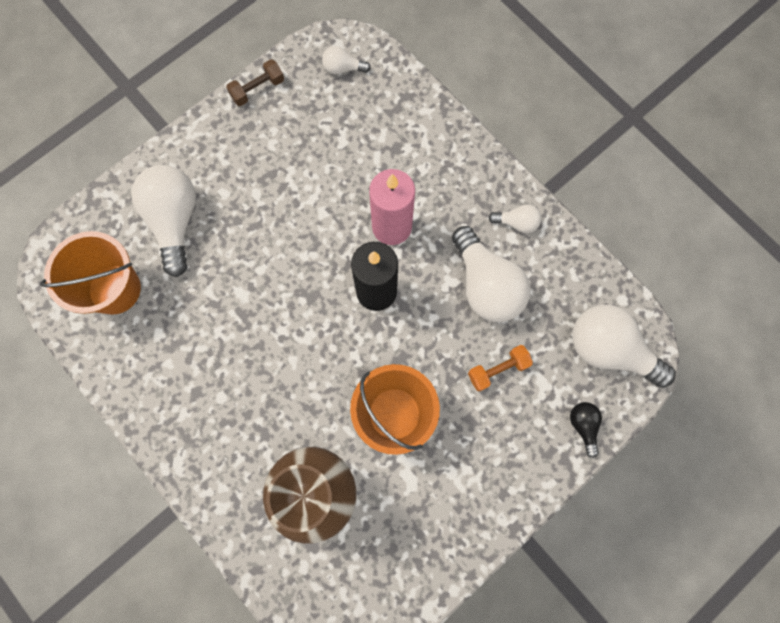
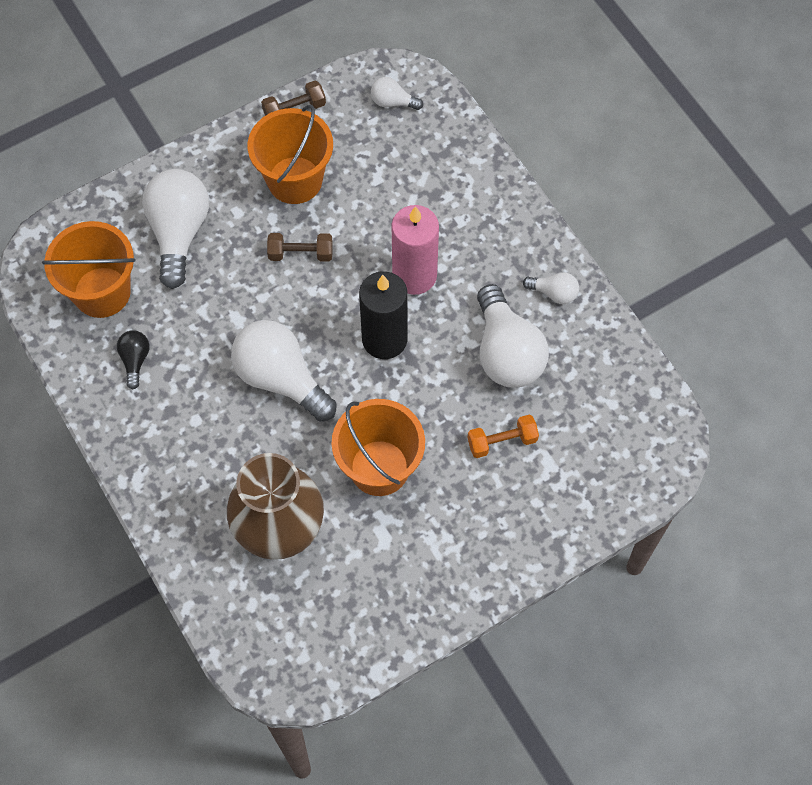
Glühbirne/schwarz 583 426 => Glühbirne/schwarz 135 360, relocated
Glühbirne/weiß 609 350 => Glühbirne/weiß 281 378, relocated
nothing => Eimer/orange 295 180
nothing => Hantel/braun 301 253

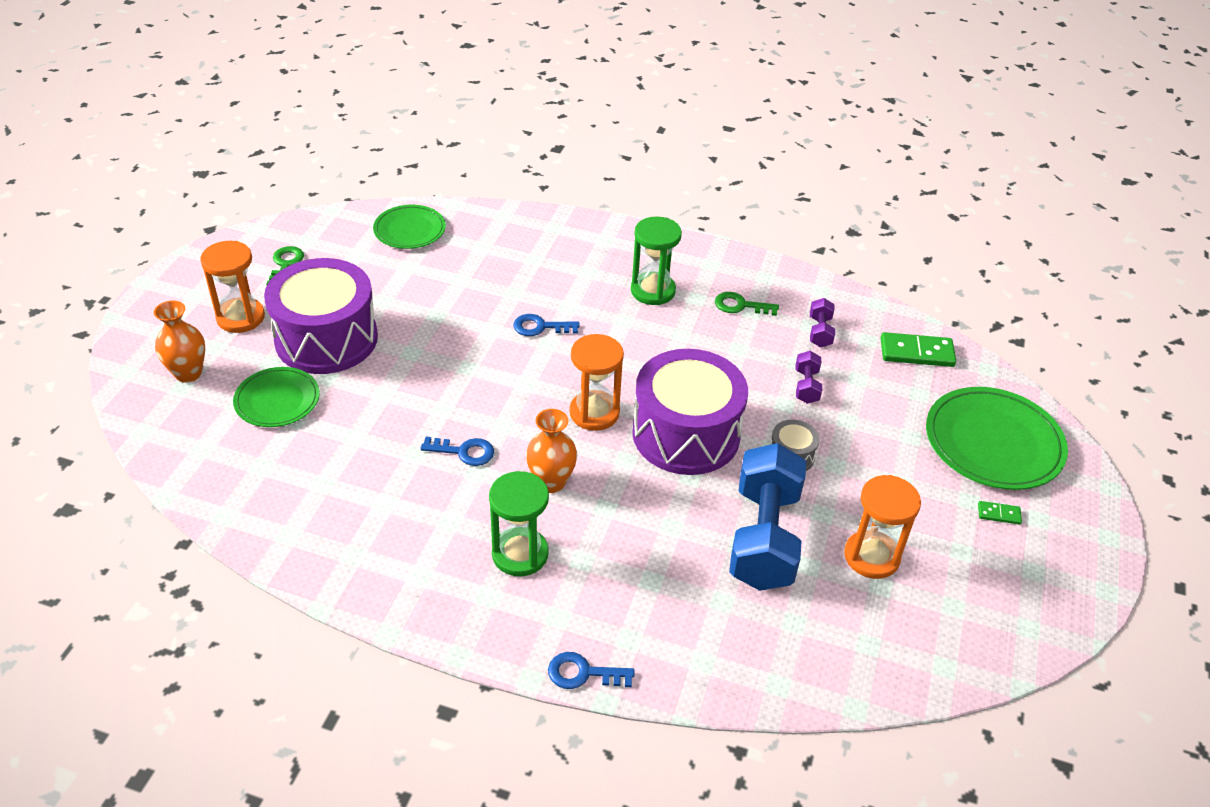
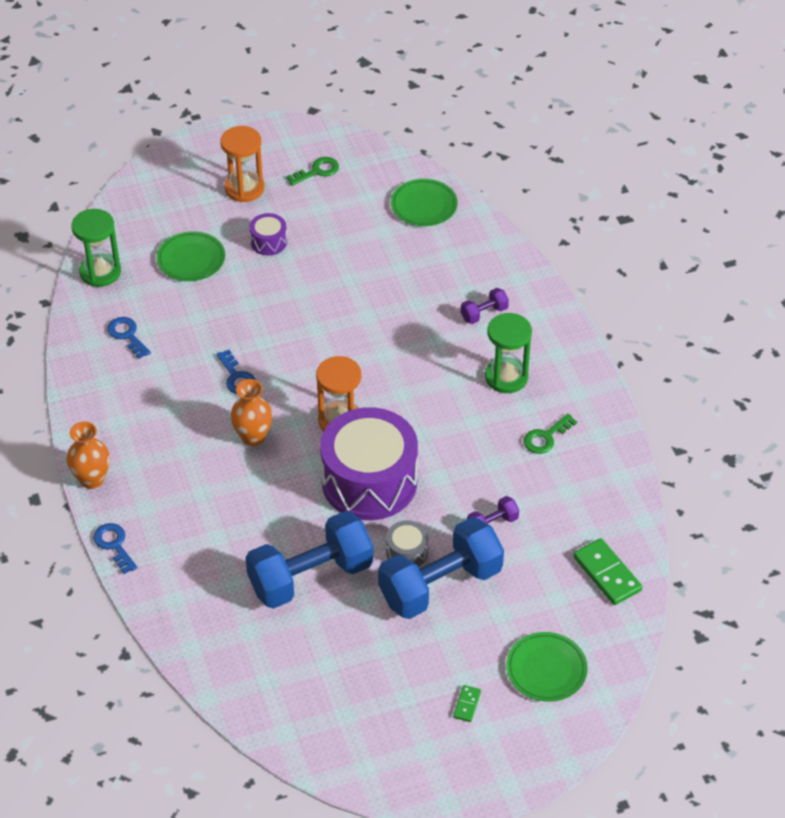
Vase/orange 188 373 => Vase/orange 92 479, relocated
Sanduhr/grün 520 554 => Sanduhr/grün 100 272, relocated
Schlüssel/blau 540 327 => Schlüssel/blau 127 335, relocated
Trommel/lila 326 339 => Trommel/lila 268 242, x0.42
nothing => Hantel/blau 440 585
Dominostein/grün 999 514 => Dominostein/grün 467 704, 45 degrees clockwise
Hantel/lila 820 332 => Hantel/lila 484 313, relocated
Teller/grün 993 442 => Teller/grün 546 669, x0.61
Schlüssel/grün 740 305 => Schlüssel/grün 546 437, 105 degrees counterclockwise
Sanduhr/orange 871 556 => nothing

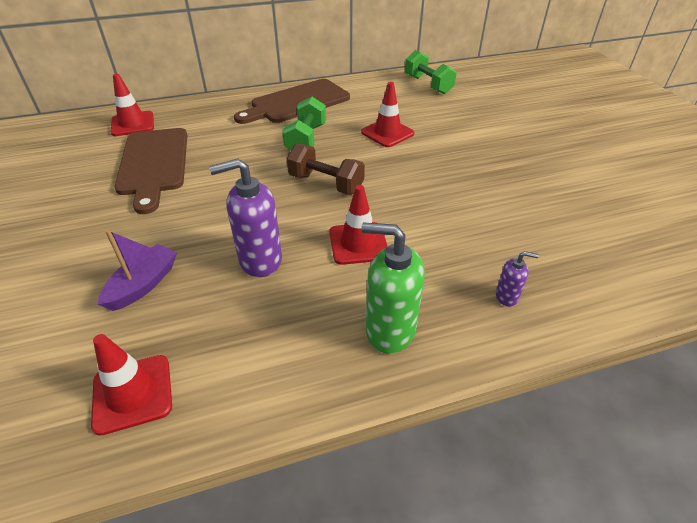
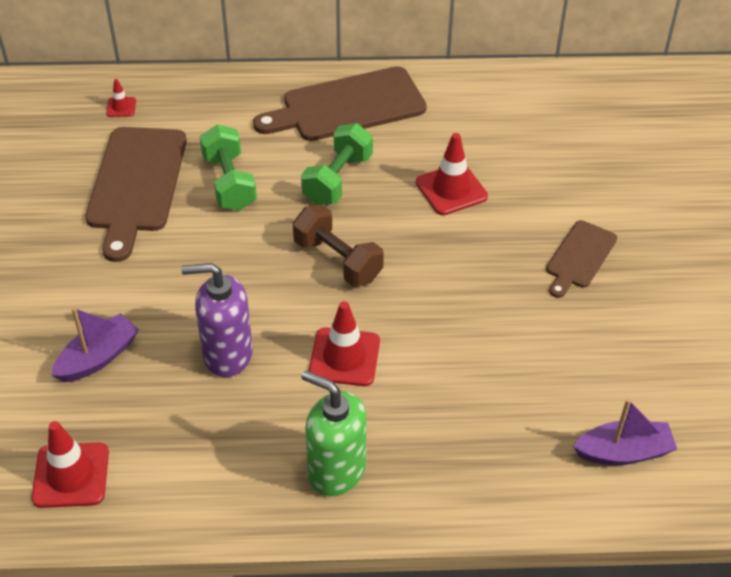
Leitkegel/rot 133 124 => Leitkegel/rot 121 107, x0.52
Hantel/grün 428 85 => Hantel/grün 229 183, relocated
nothing => Schneidebrett/braun 579 257
nothing => Boot/lila 623 452
Seifenspender/lila 507 297 => nothing

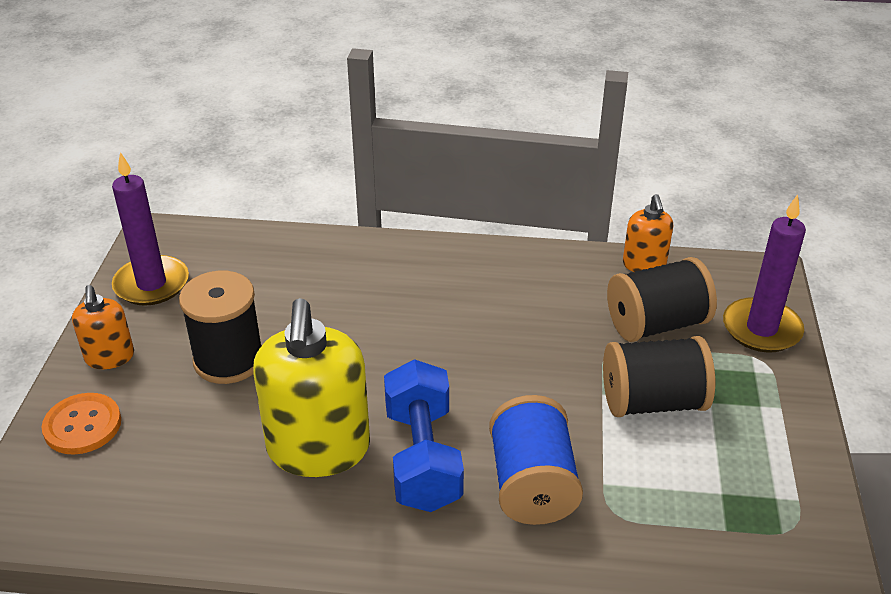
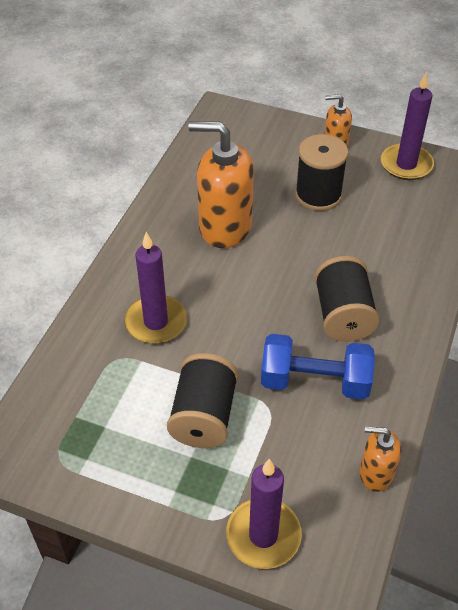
Garnrolle/blau 532 484 => Kerze/lila 156 322
Seifenspender/gelb 318 449 => Seifenspender/orange 224 227
Hantel/blau 422 458 => Hantel/blau 315 381, relocated
Garnrolle/schwarz 656 324 => Garnrolle/schwarz 343 315, relocated
Knopf/orange 82 425 => nothing

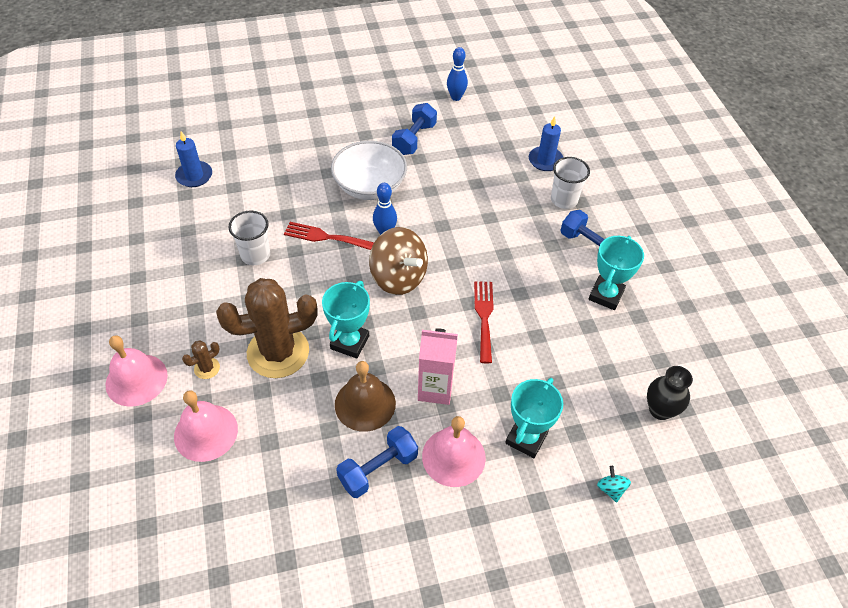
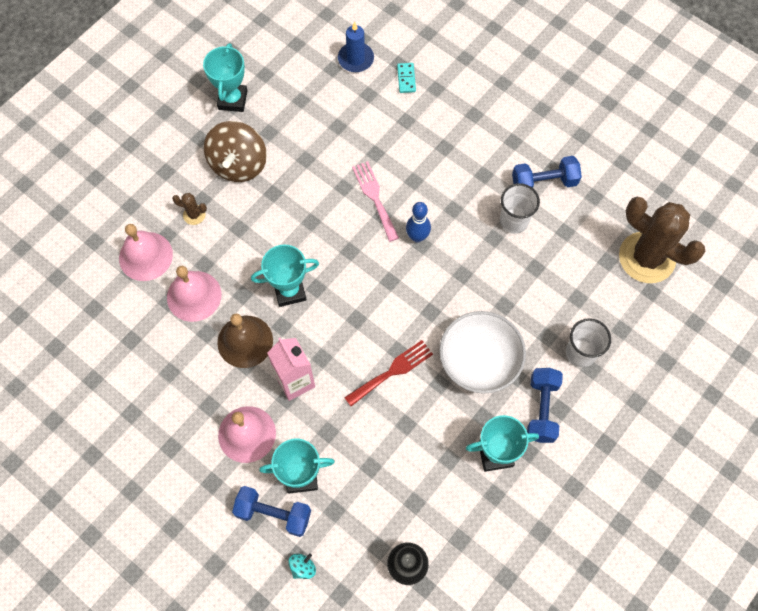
Glocke/rosa 136 379 => Glocke/rosa 194 296, relocated
nothing => Pokal/türkis 232 100
Kreisel/braun 398 277 => Kreisel/braun 238 164, relocated
Hantel/blau 378 469 => Hantel/blau 273 514, relocated
Gabel/rot 325 237 => Gabel/rosa 374 198
nothing => Dominostein/türkis 406 79
Schüssel/weiß 370 186 => Schüssel/weiß 479 361, relocated
Becher/weiß 255 255 => Becher/weiß 514 221, relocated
Kaktus/braun 278 352 => Kaktus/braun 646 257, relocated
Bowlingkegel/blau 456 97 => nothing
Kerze/blau 545 160 => nothing

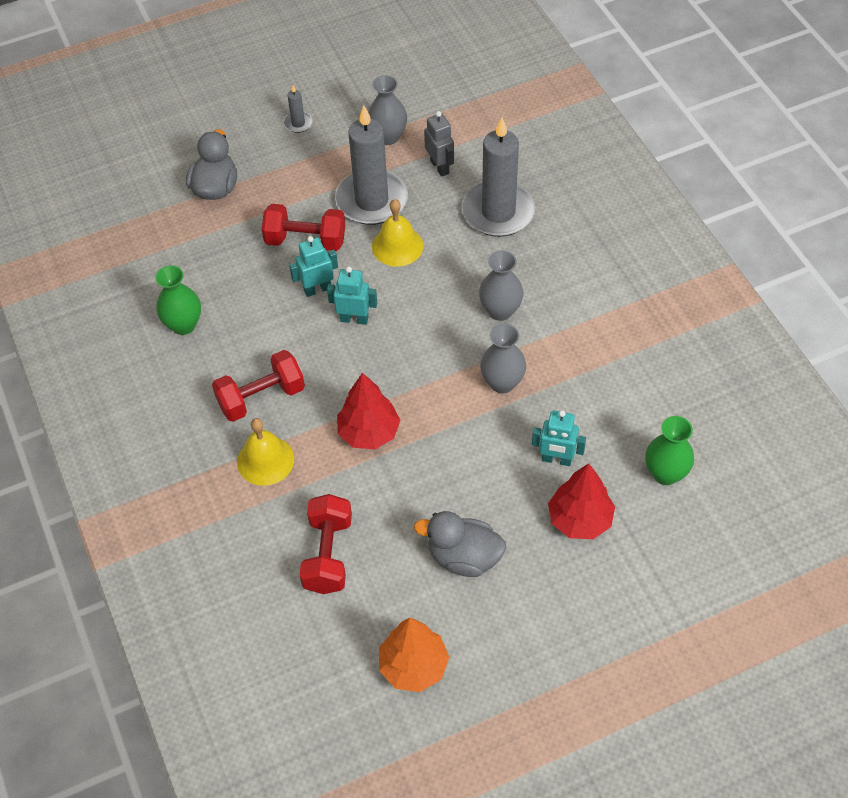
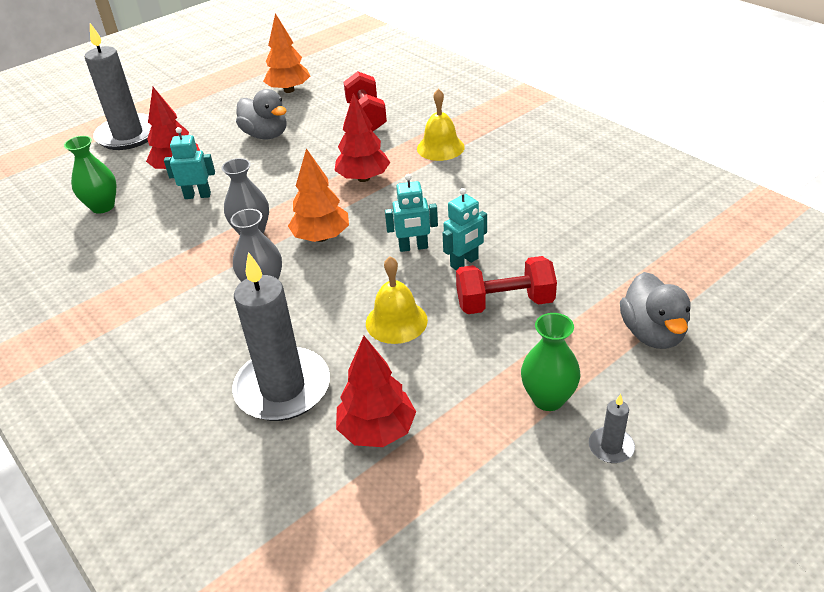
Kerze/grau 371 200 => Kerze/grau 128 135, relocated
Ente/grau 464 557 => Ente/grau 266 135, 45 degrees clockwise
nothing => Baum/orange 321 237
Roboter/grau 440 167 => Baum/rot 377 430
Vase/grün 183 325 => Vase/grün 548 399, relocated
Hantel/rot 261 397 => nothing
Vase/grau 388 137 => nothing

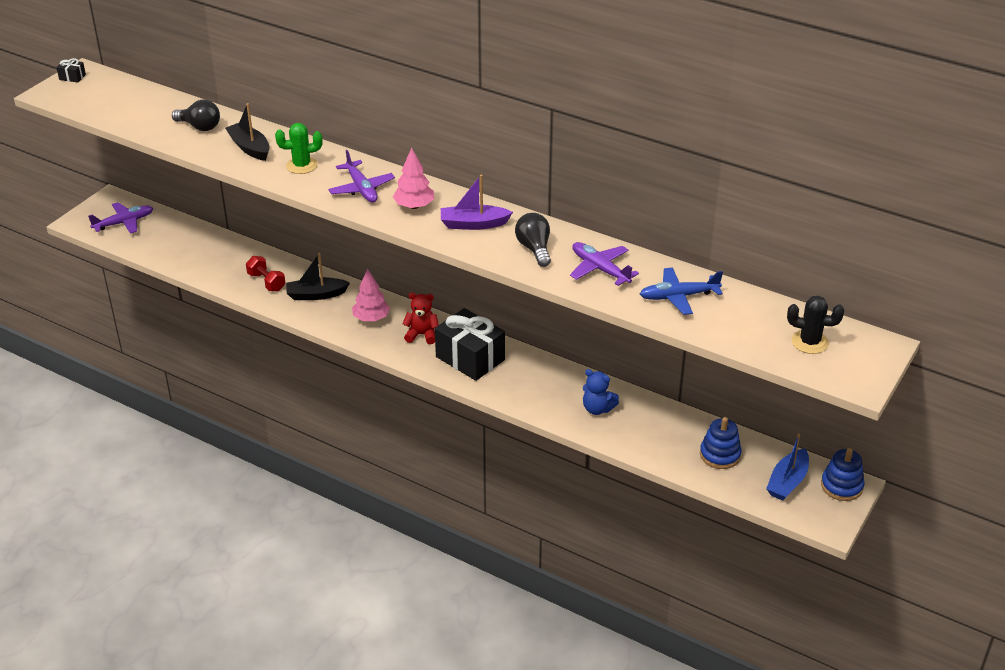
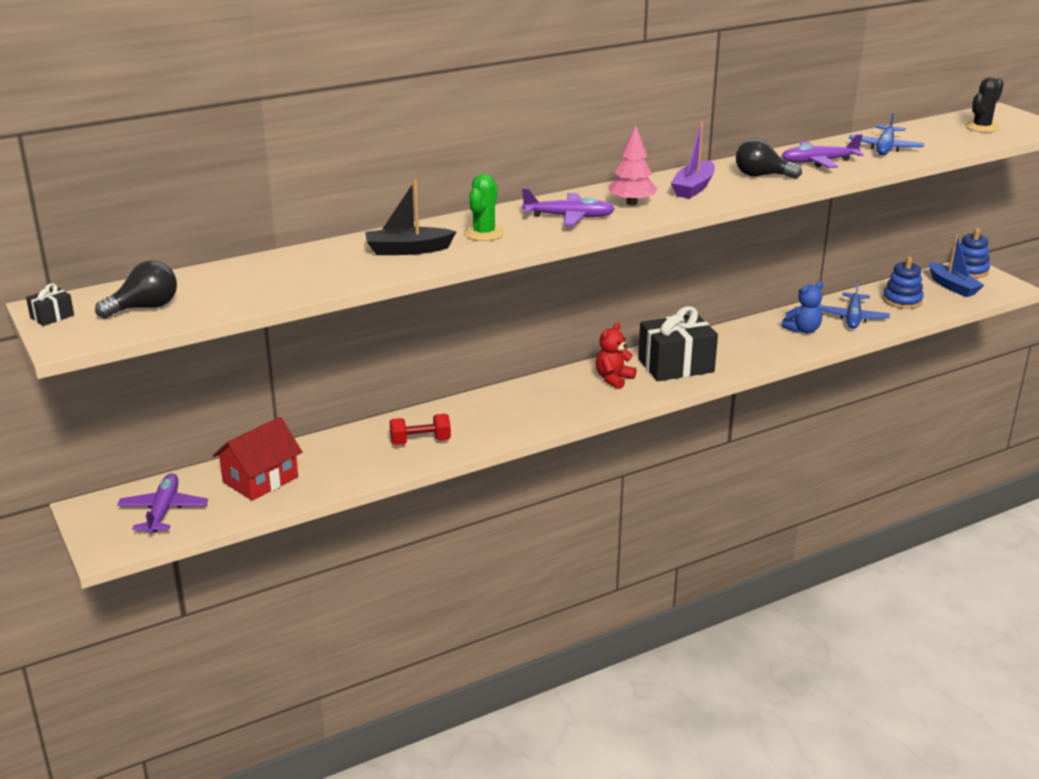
Glühbirne/schwarz 200 127 => Glühbirne/schwarz 145 308, relocated
nothing => Haus/rot 260 479
nothing => Flugzeug/blau 853 317
Boot/schwarz 316 295 => nothing
Baum/rosa 371 318 => nothing

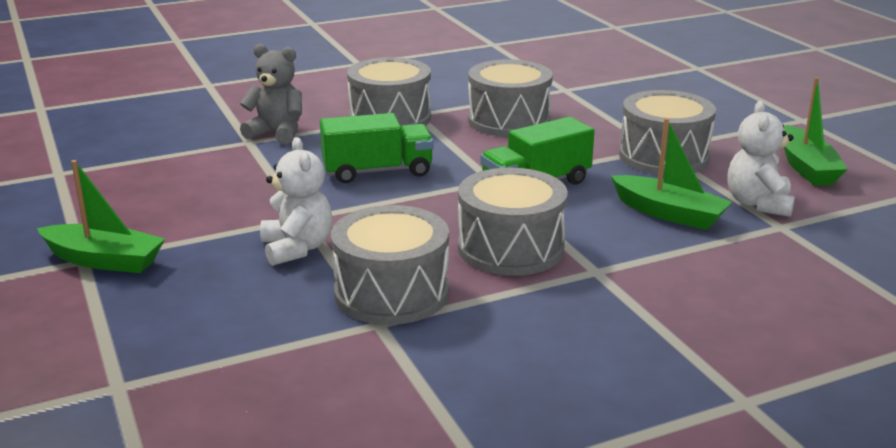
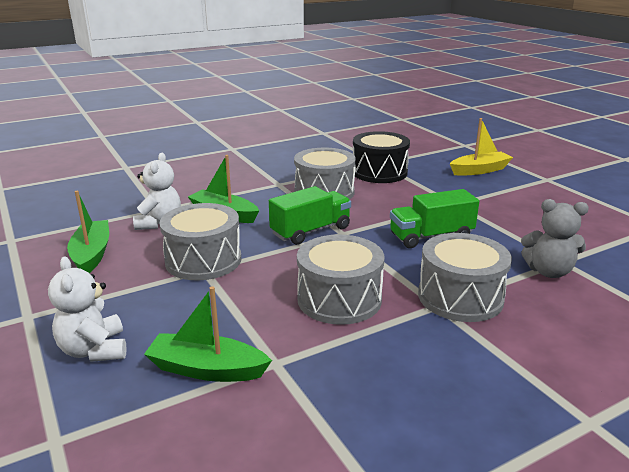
Teddybär/weiß 297 248 => Teddybär/weiß 94 350, relocated
Boot/grün 104 260 => Boot/grün 207 369, relocated
Trommel/grau 391 293 => Trommel/schwarz 379 172
nothing => Boot/gelb 479 170

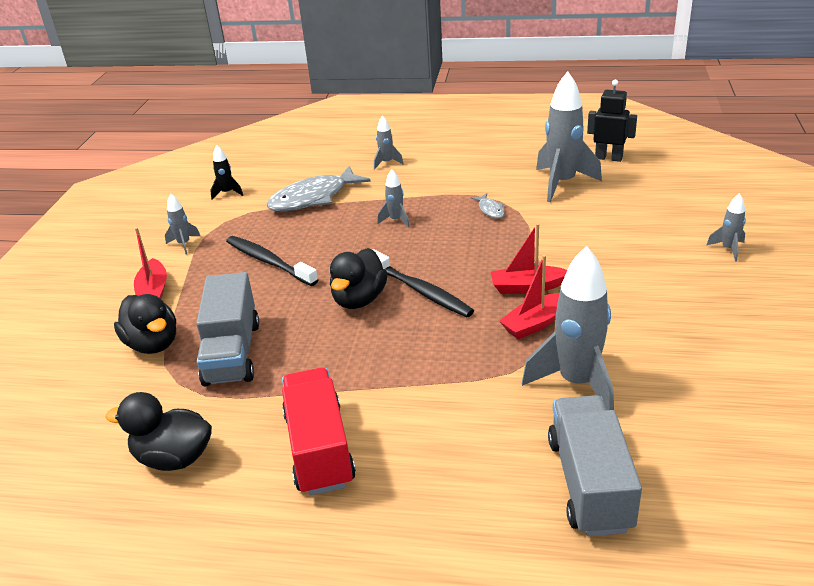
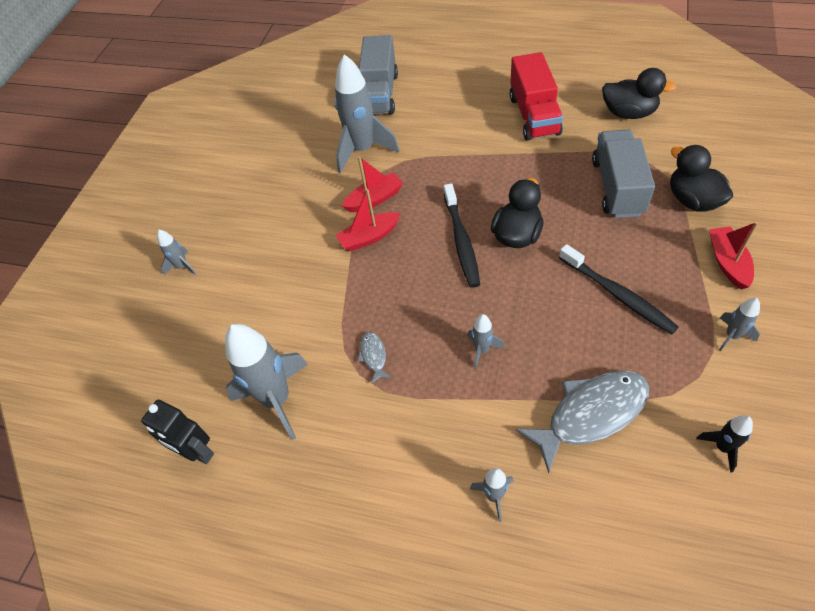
Boot/rot 527 287 => Boot/rot 369 237, 150 degrees clockwise
Zahnbürste/schwarz 421 291 => Zahnbürste/schwarz 461 241, 150 degrees counterclockwise

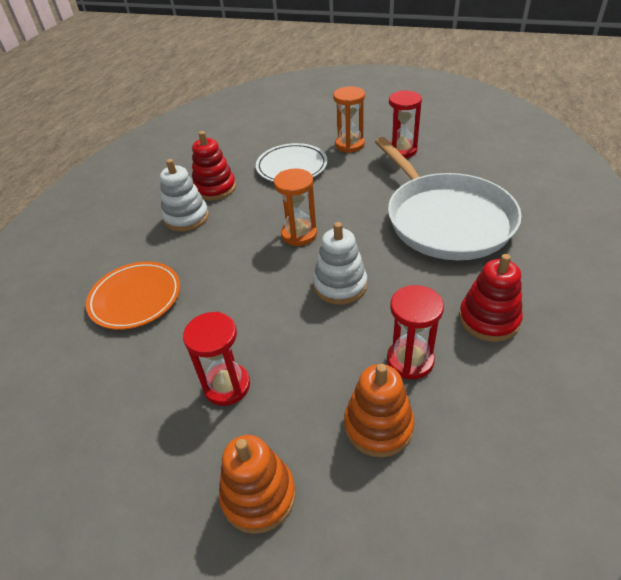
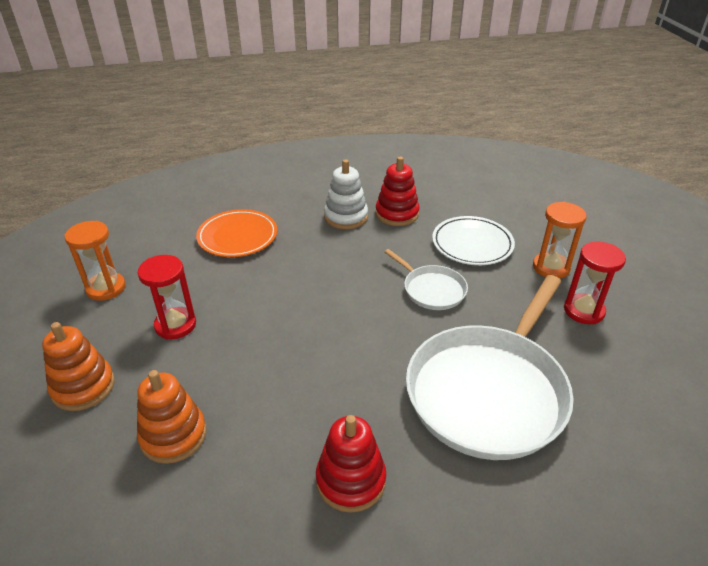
Sanduhr/orange 299 234 => Sanduhr/orange 106 288, relocated
nothing => Pfanne/weiß 431 289
Stapelspielzeug/weiß 340 285 => nothing
Sanduhr/rot 410 360 => nothing

